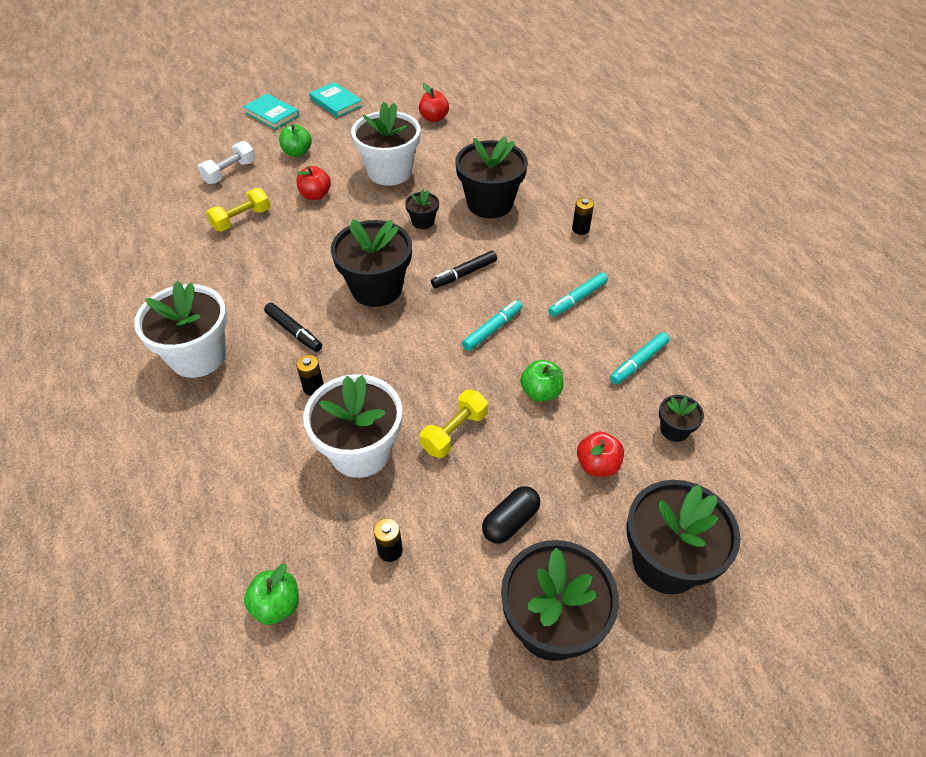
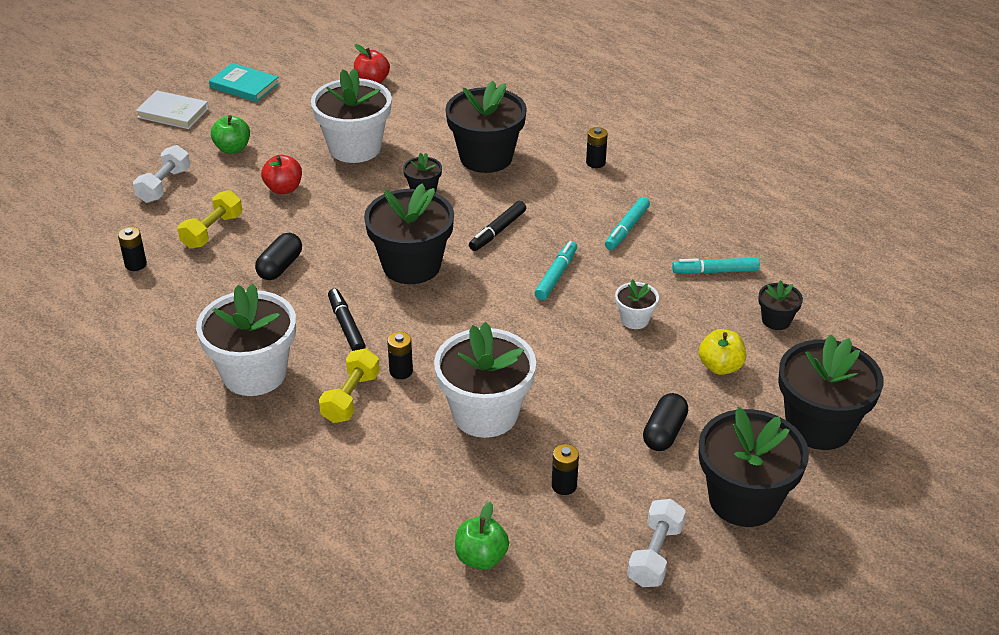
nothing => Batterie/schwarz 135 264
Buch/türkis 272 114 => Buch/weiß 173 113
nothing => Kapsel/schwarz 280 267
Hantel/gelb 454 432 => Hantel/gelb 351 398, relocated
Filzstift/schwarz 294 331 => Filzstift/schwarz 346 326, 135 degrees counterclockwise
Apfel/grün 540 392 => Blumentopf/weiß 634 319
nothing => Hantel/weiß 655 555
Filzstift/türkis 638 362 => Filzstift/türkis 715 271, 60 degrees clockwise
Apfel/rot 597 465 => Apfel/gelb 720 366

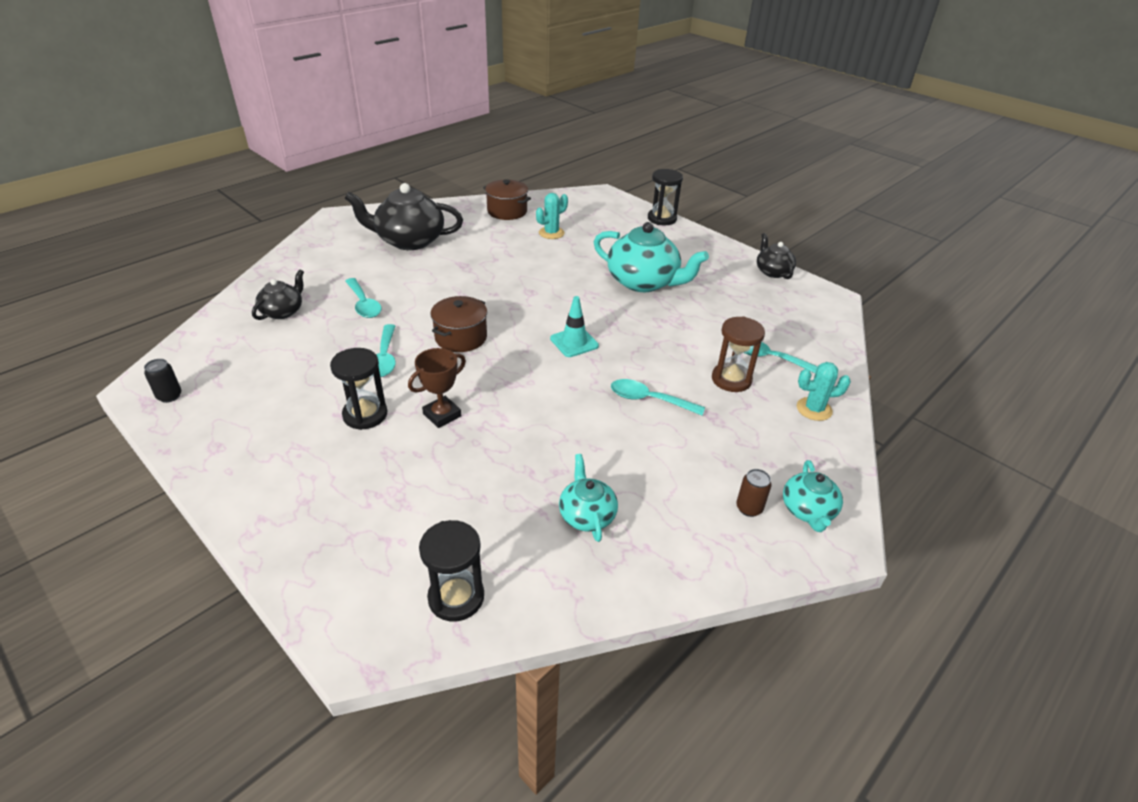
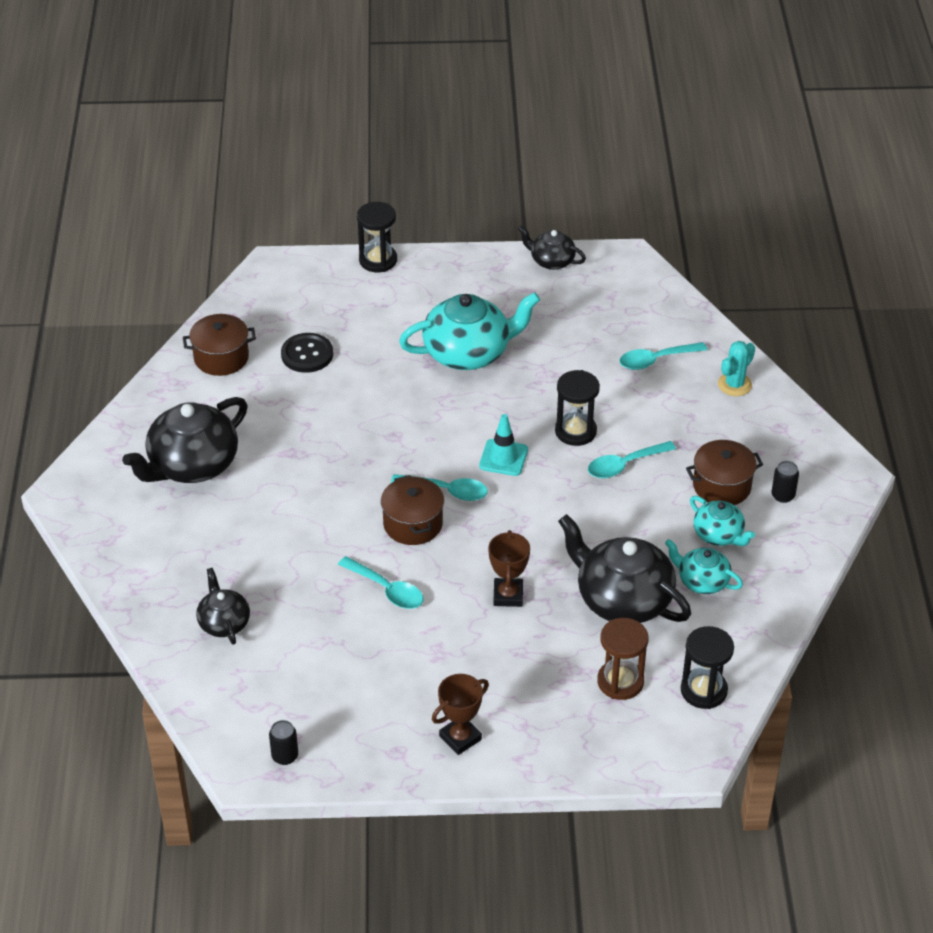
Kaktus/türkis 551 233 => Knopf/schwarz 307 354
Löffel/türkis 364 304 => Löffel/türkis 446 491, relocated
nothing => Pokal/braun 460 738
Sanduhr/schwarz 365 415 => Sanduhr/schwarz 575 431, relocated
nothing => Teekanne/schwarz 622 599
Sanduhr/braun 731 379 => Sanduhr/braun 620 682, relocated
nothing => Kochtopf/braun 722 486
Teekanne/türkis 808 511 => Teekanne/türkis 718 535, relocated
Dose/braun 749 508 => Dose/schwarz 783 495

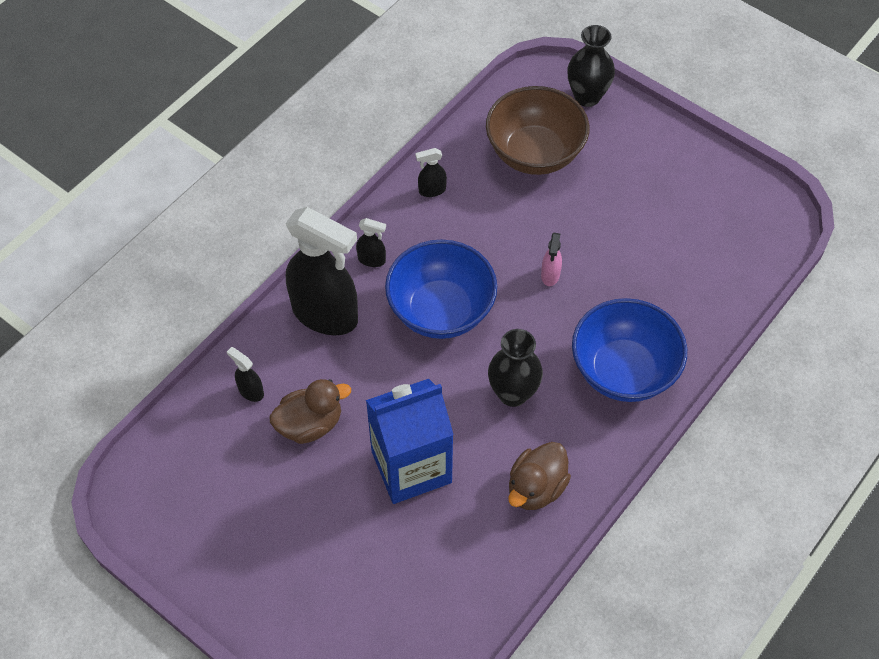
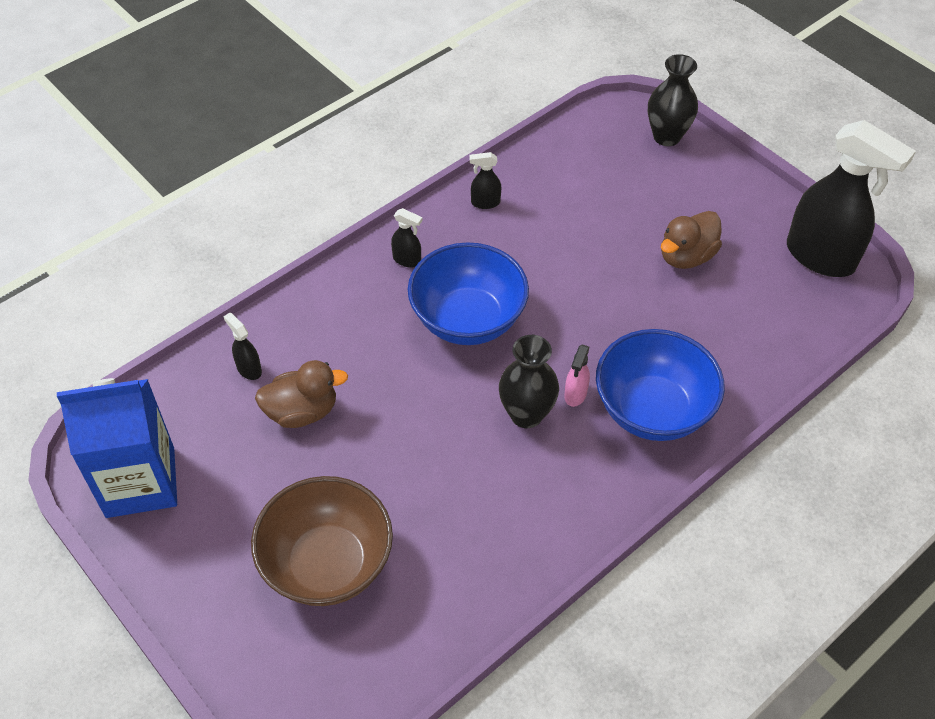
Getränkekarton/blau 411 467 => Getränkekarton/blau 140 482, relocated
Schüssel/braun 534 153 => Schüssel/braun 327 564, relocated
Sprühflasche/rosa 550 275 => Sprühflasche/rosa 575 394, relocated
Ente/braun 536 488 => Ente/braun 686 256, relocated
Sprühflasche/schwarz 326 315 => Sprühflasche/schwarz 821 257, relocated

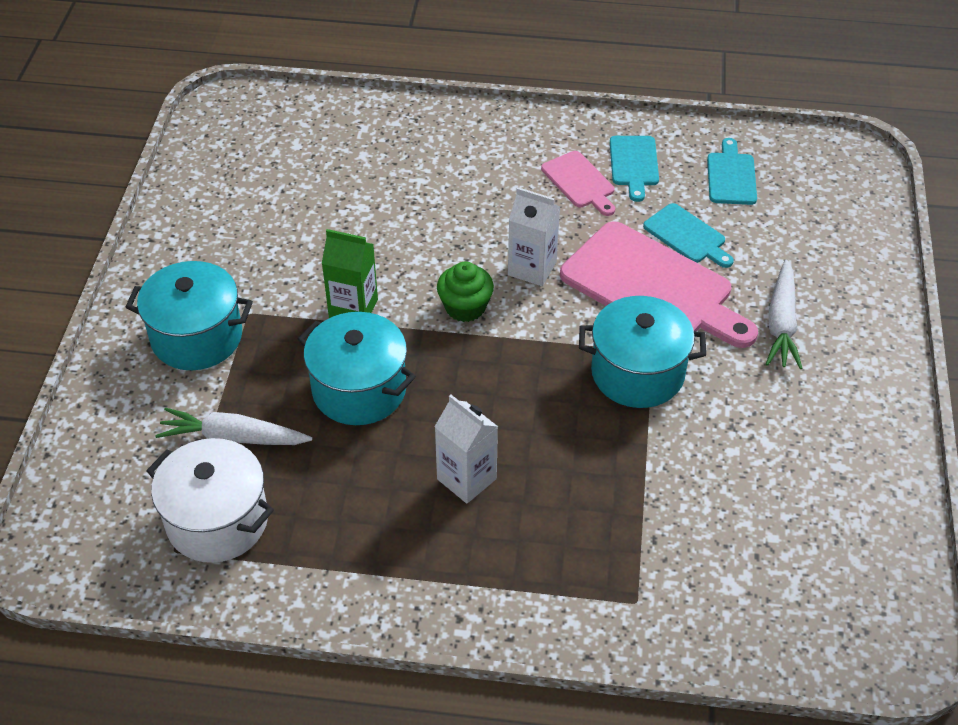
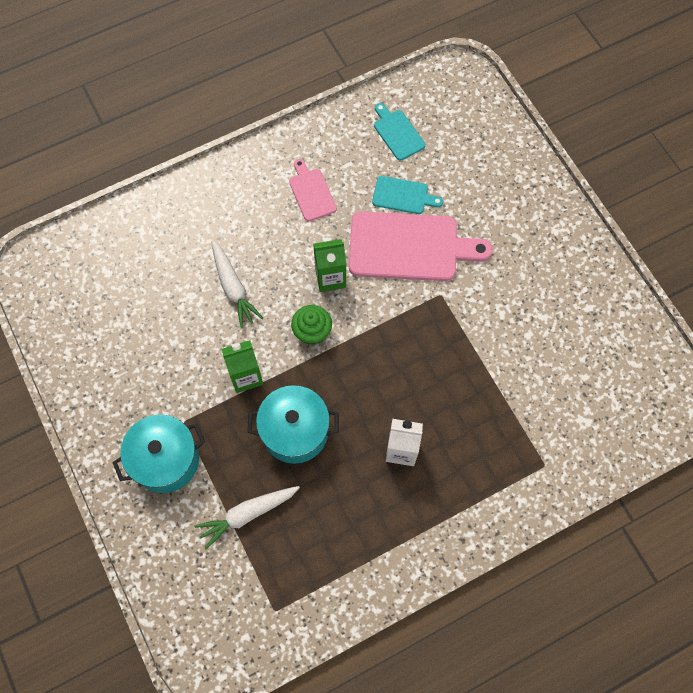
Karotte/weiß 781 323 => Karotte/weiß 233 287, relocated
Schneidebrett/rosa 580 182 => Schneidebrett/rosa 311 192, 135 degrees counterclockwise
Getränkekarton/weiß 532 268 => Getränkekarton/grün 330 277
Kochtopf/weiß 217 521 => nothing
Kochtopf/türkis 637 373 => nothing
Schneidebrett/türkis 634 164 => nothing

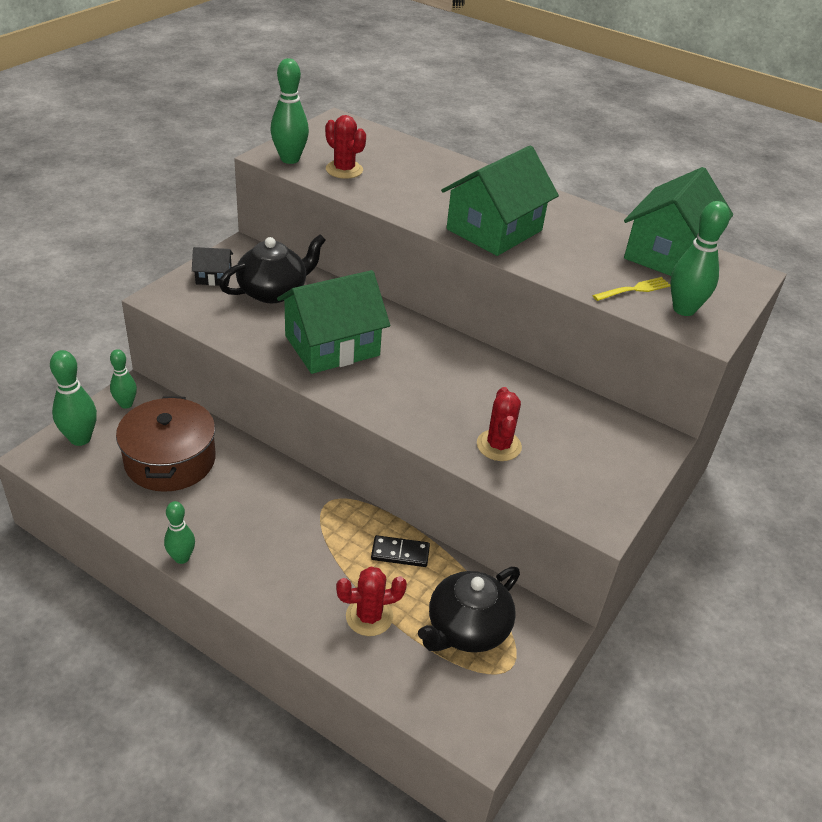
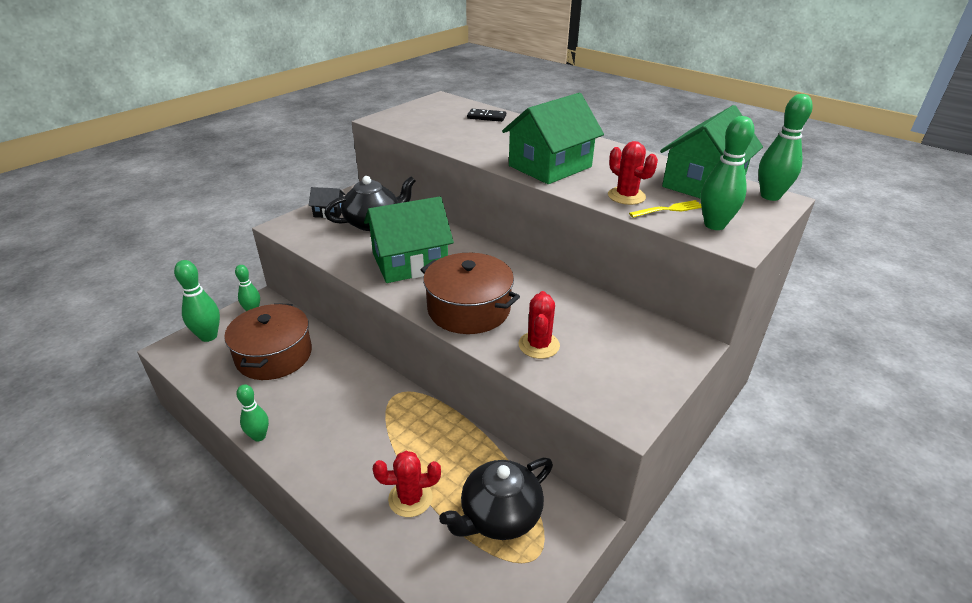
nothing => Kochtopf/braun 469 309
Dominostein/schwarz 400 553 => Dominostein/schwarz 486 117, relocated
Kaktus/rot 344 170 => Kaktus/rot 626 196, relocated
Bowlingkegel/grün 290 159 => Bowlingkegel/grün 770 196, relocated

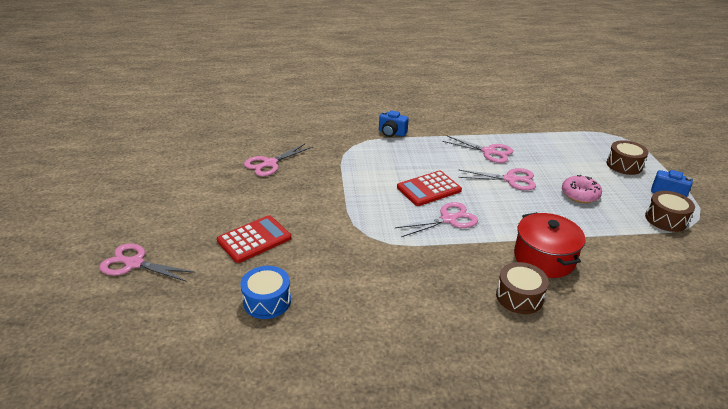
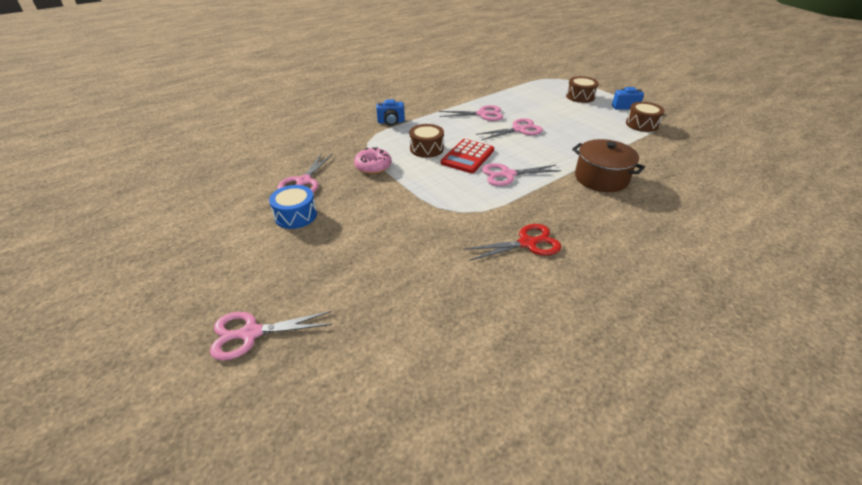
Trommel/blau 267 301 => Trommel/blau 296 215, relocated
Donut/rosa 580 195 => Donut/rosa 373 166, relocated
Trommel/braun 519 297 => Trommel/braun 426 149, relocated
nothing => Schere/rot 528 243
Schere/rosa 449 219 => Schere/rosa 507 174, 135 degrees counterclockwise
Kochtopf/rot 544 258 => Kochtopf/braun 601 178
Taschenrechner/rot 254 239 => nothing

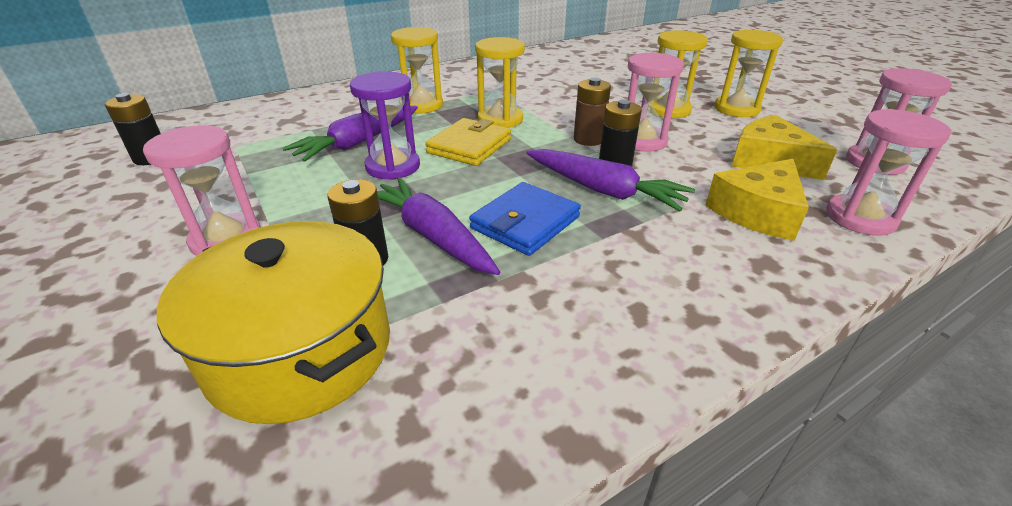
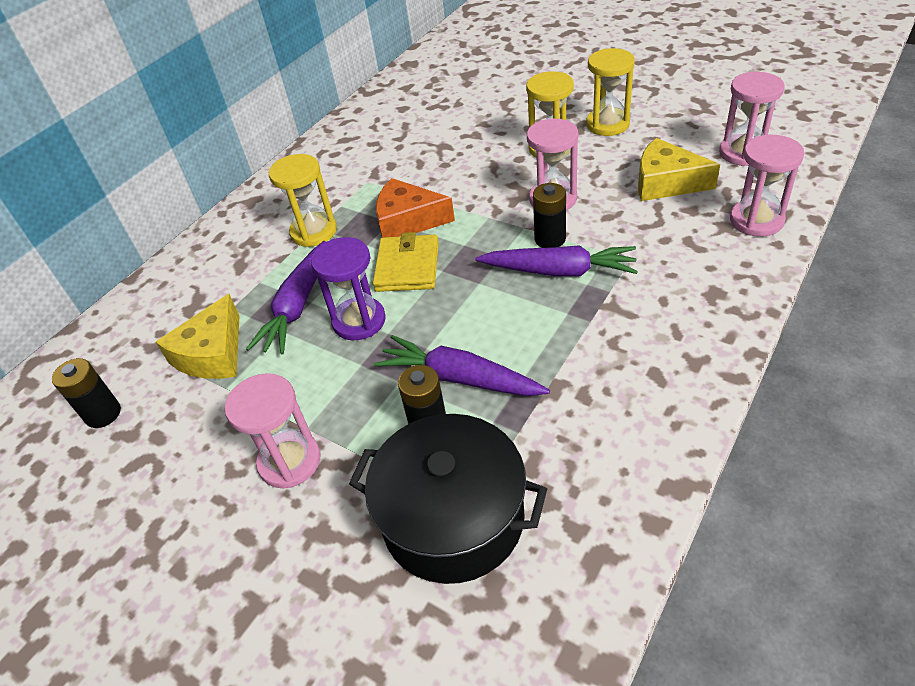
Käse/gelb 757 212 => Käse/gelb 213 354, relocated
Kochtopf/gelb 301 350 => Kochtopf/schwarz 453 518
Sanduhr/gelb 500 119 => Käse/orange 408 221
Geldbörse/blau 525 222 => nothing
Batterie/braun 588 139 => nothing

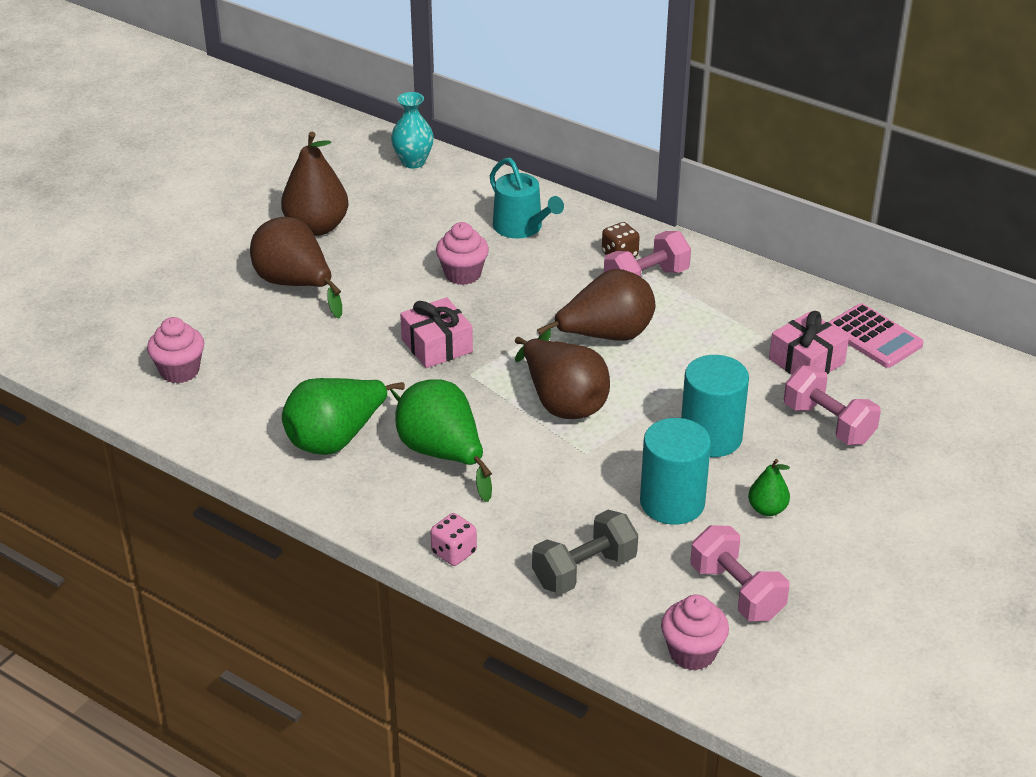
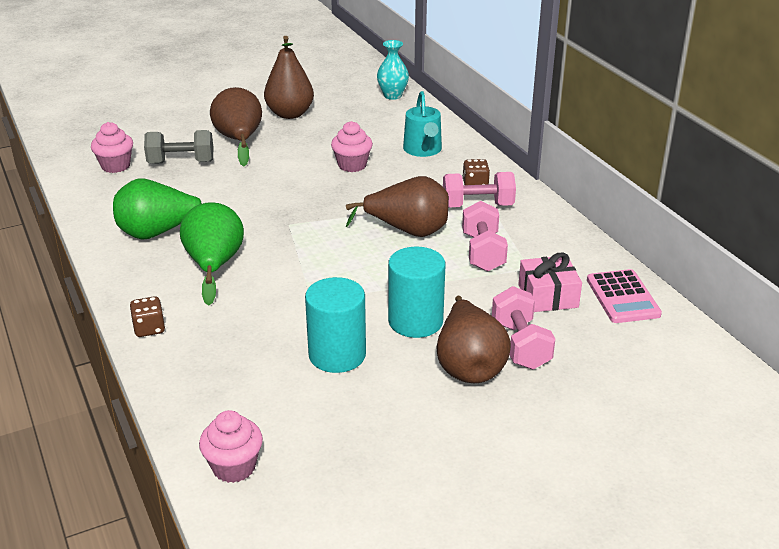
Spielwürfel/rosa 454 552 => Spielwürfel/braun 149 329
Hantel/grau 584 570 => Hantel/grau 181 162, relocated
Birne/braun 563 403 => Birne/braun 469 365, relocated
Hantel/rosa 736 592 => Hantel/rosa 483 252, relocated
Geschenk/rosa 437 346 => nothing
Birne/grün 767 509 => nothing

